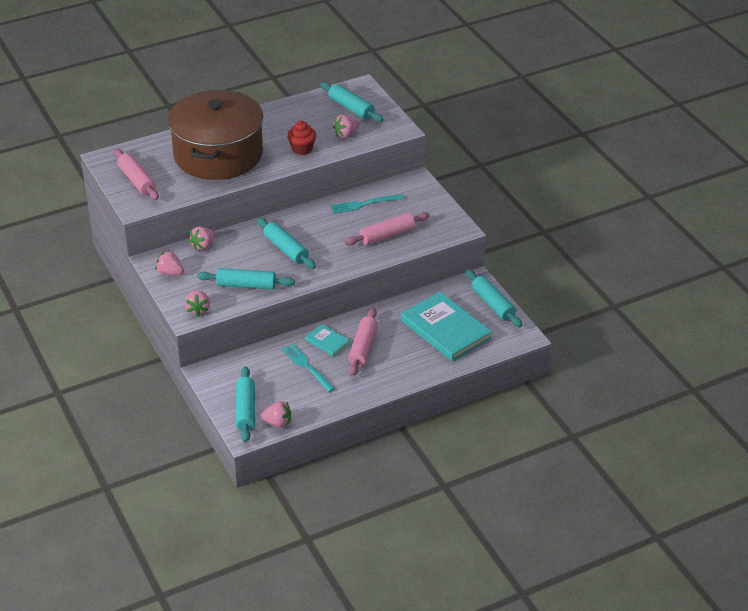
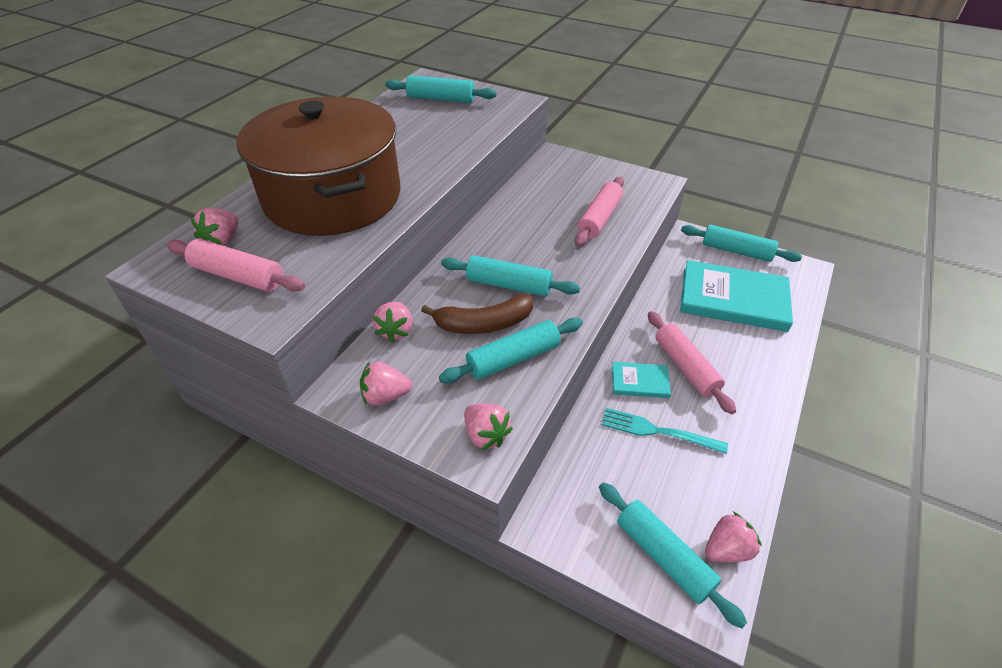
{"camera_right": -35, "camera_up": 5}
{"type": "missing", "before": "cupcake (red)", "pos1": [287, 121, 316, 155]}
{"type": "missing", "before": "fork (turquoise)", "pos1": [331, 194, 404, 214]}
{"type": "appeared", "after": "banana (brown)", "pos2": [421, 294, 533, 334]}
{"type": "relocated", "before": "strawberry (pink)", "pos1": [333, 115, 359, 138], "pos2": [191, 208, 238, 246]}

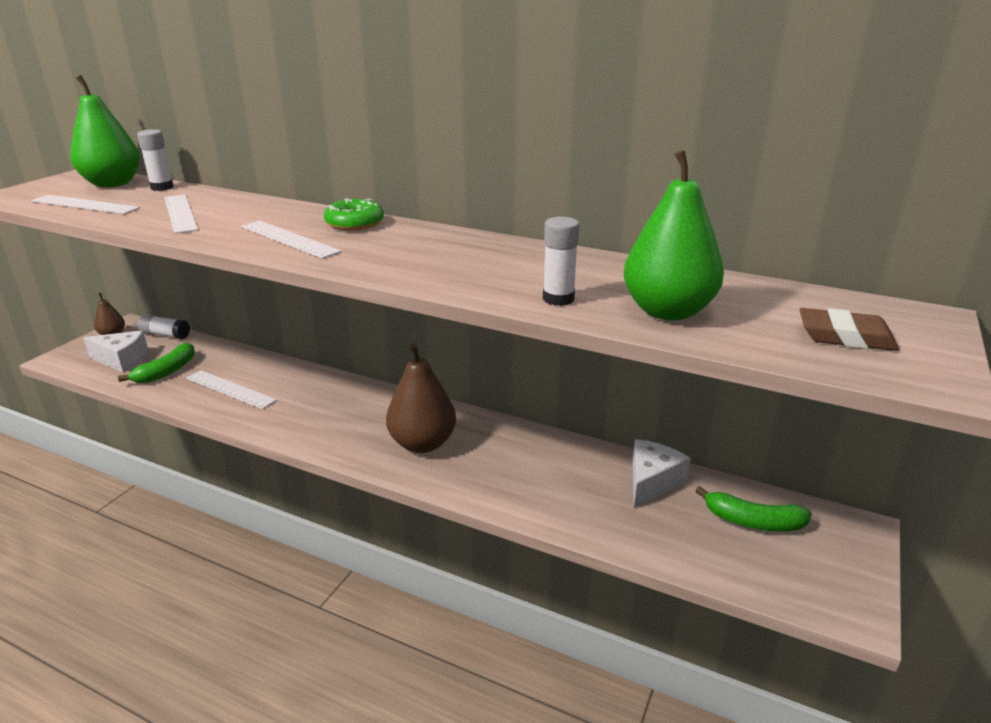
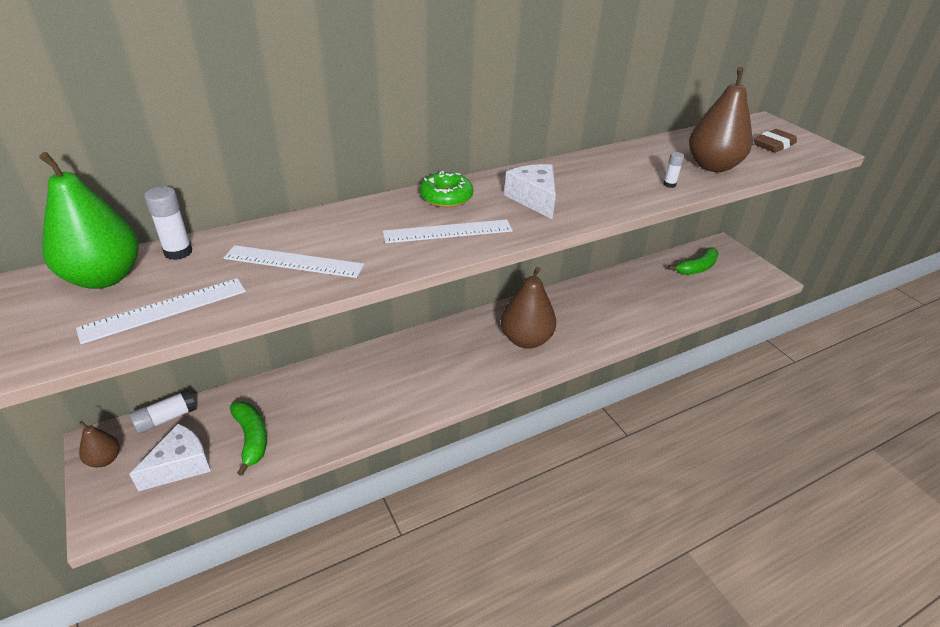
{"camera_right": -55, "camera_up": 10}
{"type": "missing", "before": "ruler (white)", "pos1": [186, 370, 277, 409]}
{"type": "relocated", "before": "cheese (white)", "pos1": [632, 439, 691, 508], "pos2": [504, 164, 556, 219]}
{"type": "colour", "before": "pear (green)", "after": "pear (brown)", "pos1": [624, 150, 724, 321], "pos2": [689, 67, 752, 172]}
{"type": "size", "before": "glue stick (white)", "pos1": [543, 217, 579, 306], "pos2": [663, 152, 684, 188], "scale": 0.6}

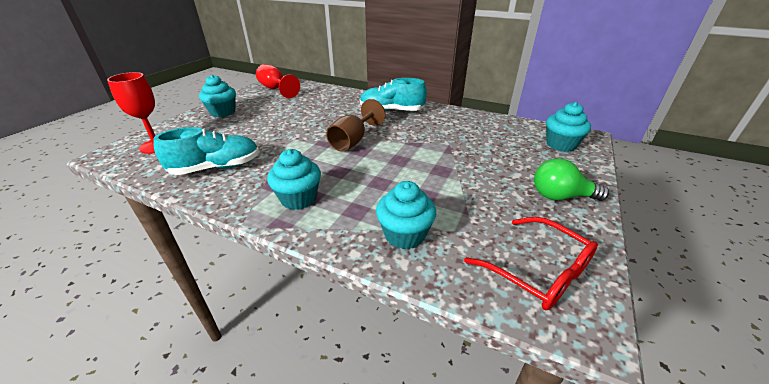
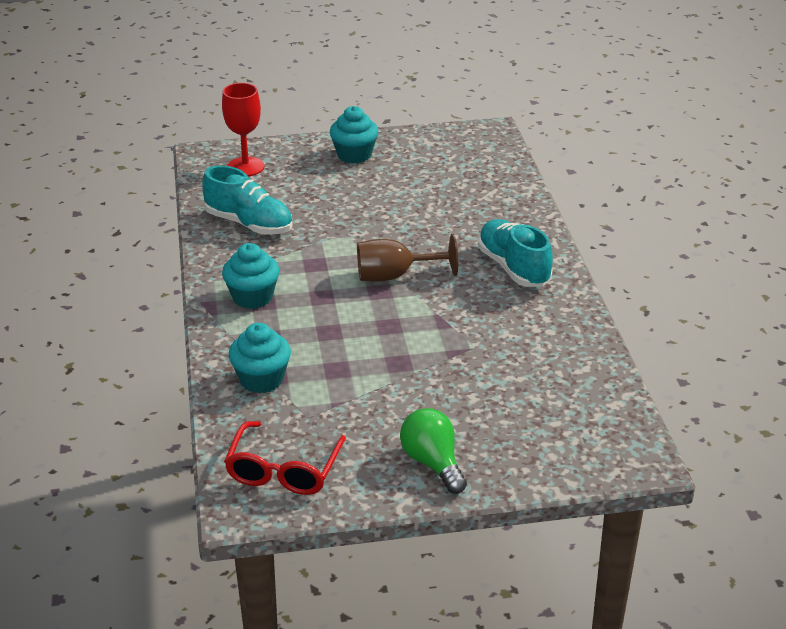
{"camera_right": 55, "camera_up": 0}
{"type": "missing", "before": "goblet (red)", "pos1": [256, 64, 300, 98]}
{"type": "missing", "before": "cupcake (turquoise)", "pos1": [546, 102, 591, 152]}

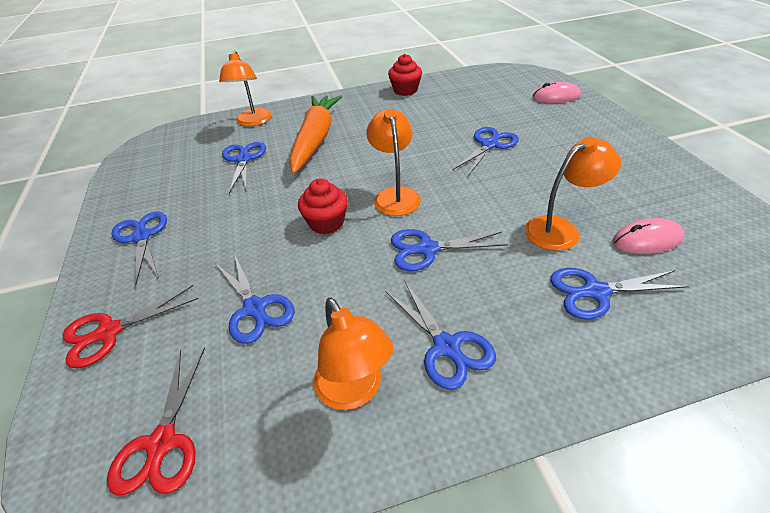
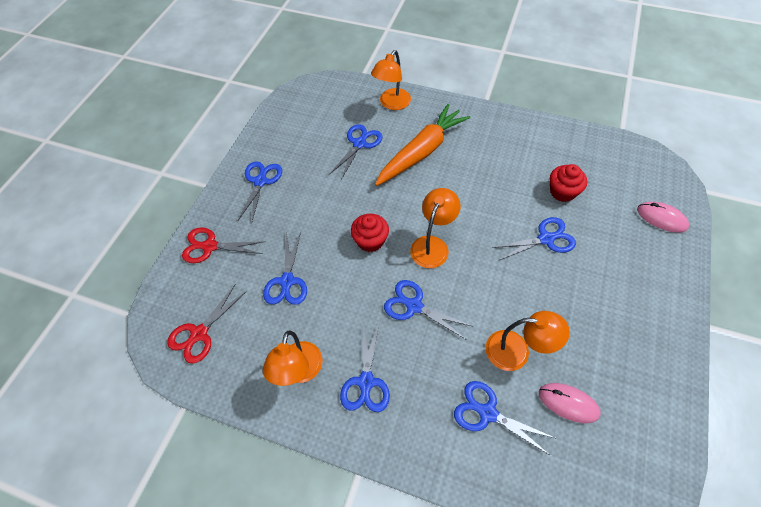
{"camera_right": 35, "camera_up": 15}
{"type": "relocated", "before": "cupcake (red)", "pos1": [388, 54, 422, 96], "pos2": [550, 164, 587, 202]}

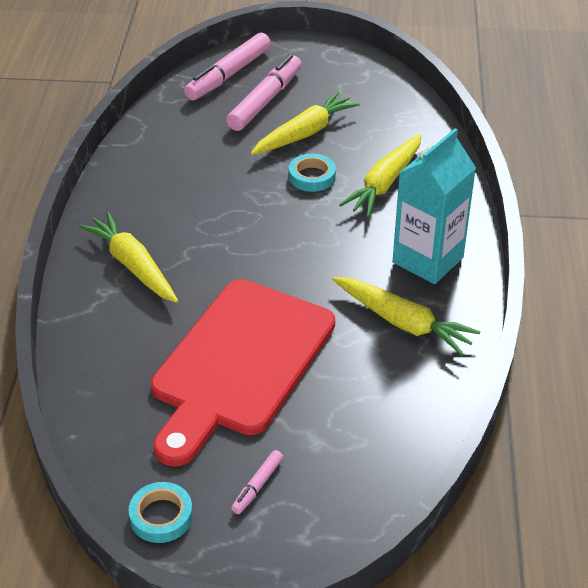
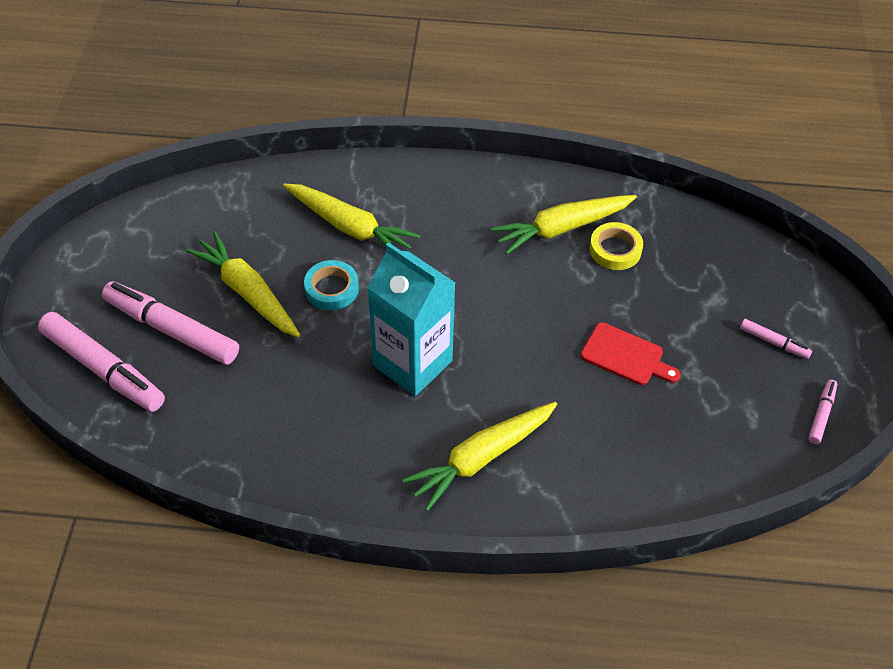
{"camera_right": -90, "camera_up": 10}
{"type": "appeared", "after": "tape (yellow)", "pos2": [589, 222, 643, 270]}
{"type": "relocated", "before": "carton (turquoise)", "pos1": [393, 128, 476, 284], "pos2": [367, 242, 455, 396]}
{"type": "exchanged", "before": "tape (turquoise)", "after": "marker (pink)", "pos1": [128, 482, 193, 543], "pos2": [808, 379, 837, 444]}
{"type": "spun", "before": "carrot (yellow)", "pos1": [332, 277, 481, 356], "pos2": [491, 195, 637, 255], "turn": -150}
{"type": "size", "before": "cutting board (red)", "pos1": [151, 279, 335, 467], "pos2": [581, 322, 681, 385], "scale": 0.4}

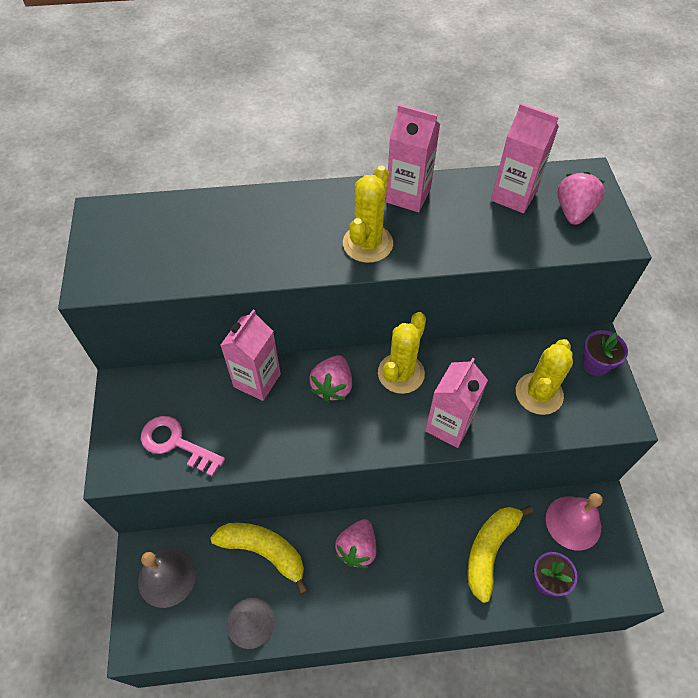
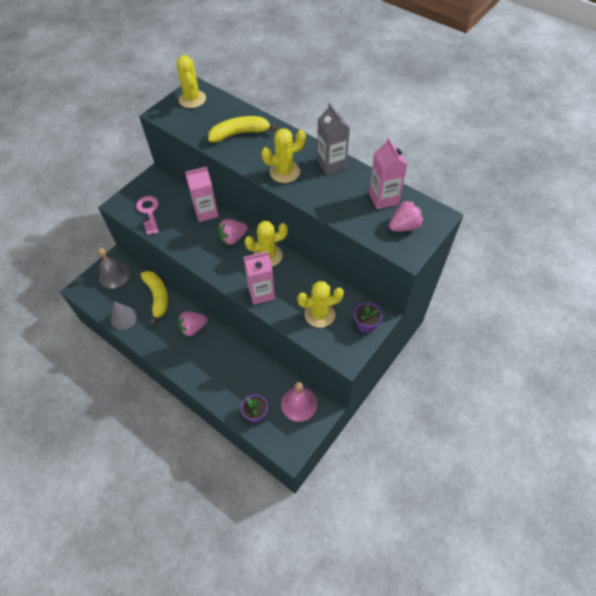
{"camera_right": 45, "camera_up": 0}
{"type": "appeared", "after": "cactus (yellow)", "pos2": [176, 55, 206, 108]}
{"type": "relocated", "before": "banana (yellow)", "pos1": [467, 505, 534, 603], "pos2": [208, 116, 278, 142]}
{"type": "colour", "before": "carton (pink)", "after": "carton (grey)", "pos1": [386, 104, 440, 212], "pos2": [317, 103, 350, 175]}

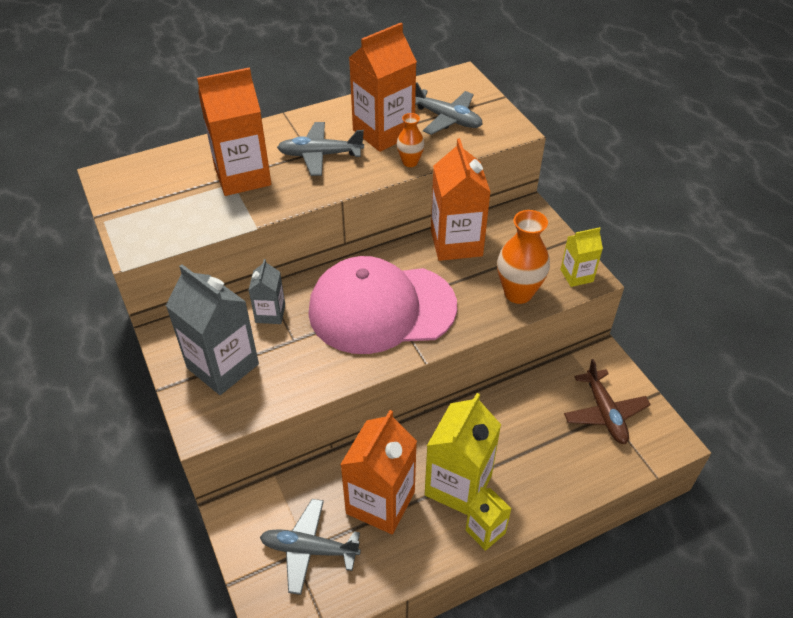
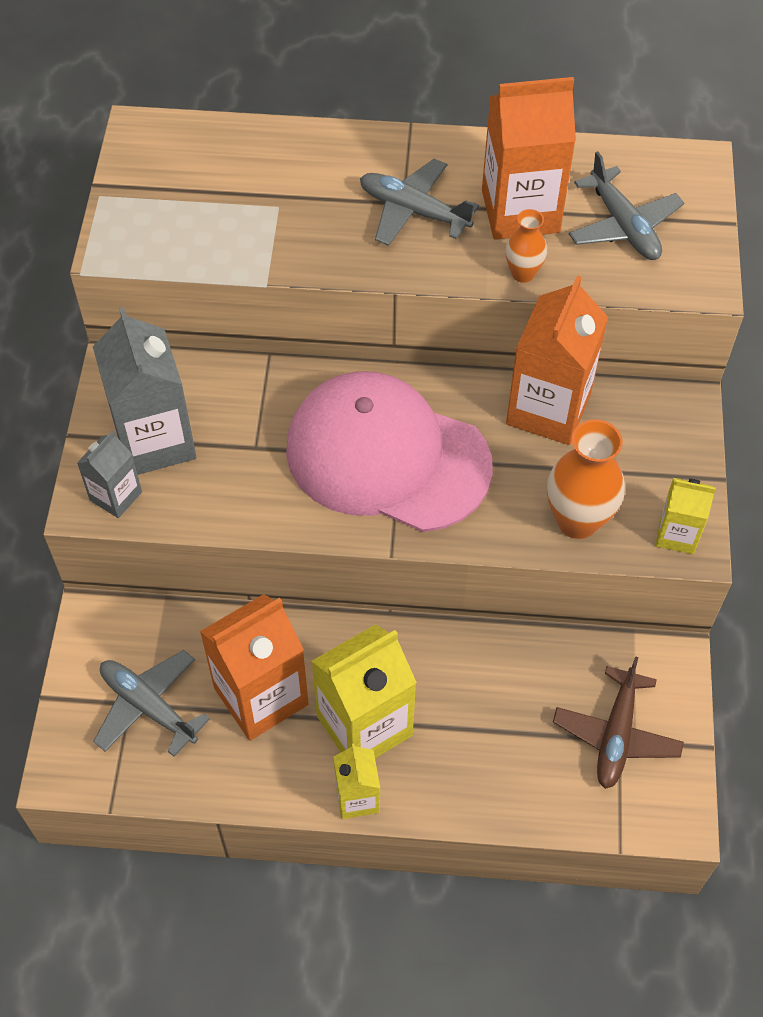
{"camera_right": 30, "camera_up": 10}
{"type": "missing", "before": "carton (orange)", "pos1": [197, 67, 271, 196]}
{"type": "relocated", "before": "carton (grey)", "pos1": [248, 259, 285, 324], "pos2": [77, 430, 142, 518]}

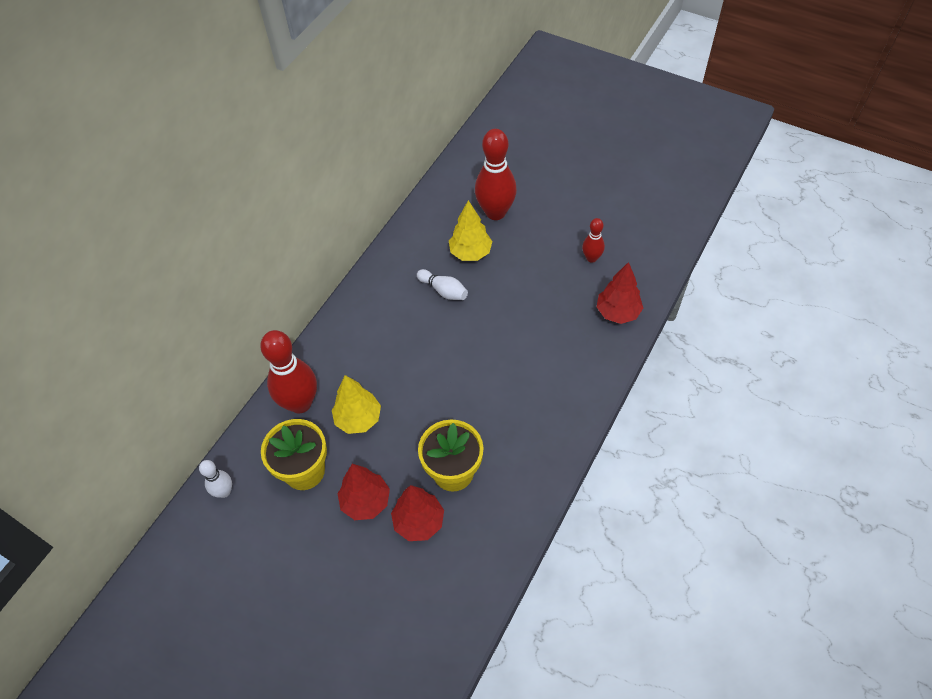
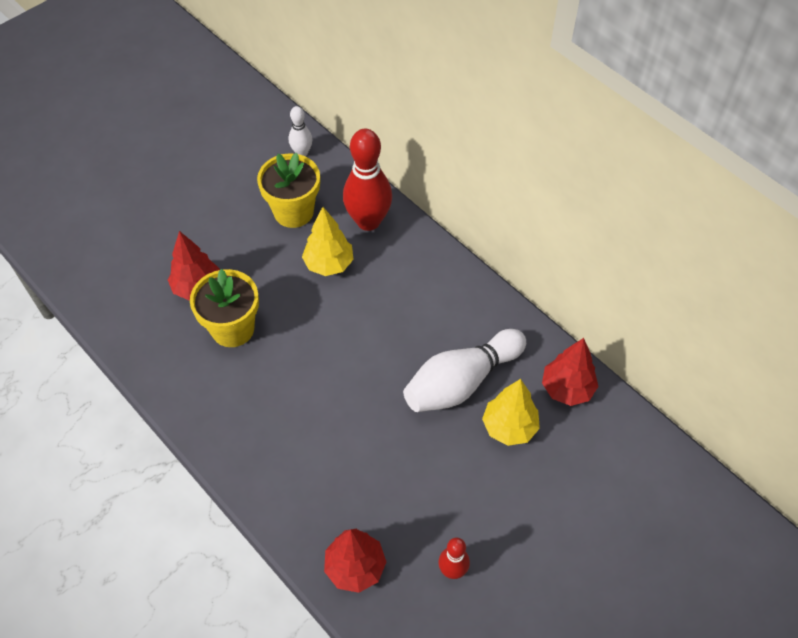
{"camera_right": 105, "camera_up": 0}
{"type": "missing", "before": "bowling pin (red)", "pos1": [475, 129, 517, 220]}
{"type": "relocated", "before": "tree (red)", "pos1": [338, 464, 390, 520], "pos2": [542, 338, 599, 406]}
{"type": "size", "before": "bowling pin (white)", "pos1": [417, 269, 468, 300], "pos2": [403, 329, 526, 412], "scale": 1.94}

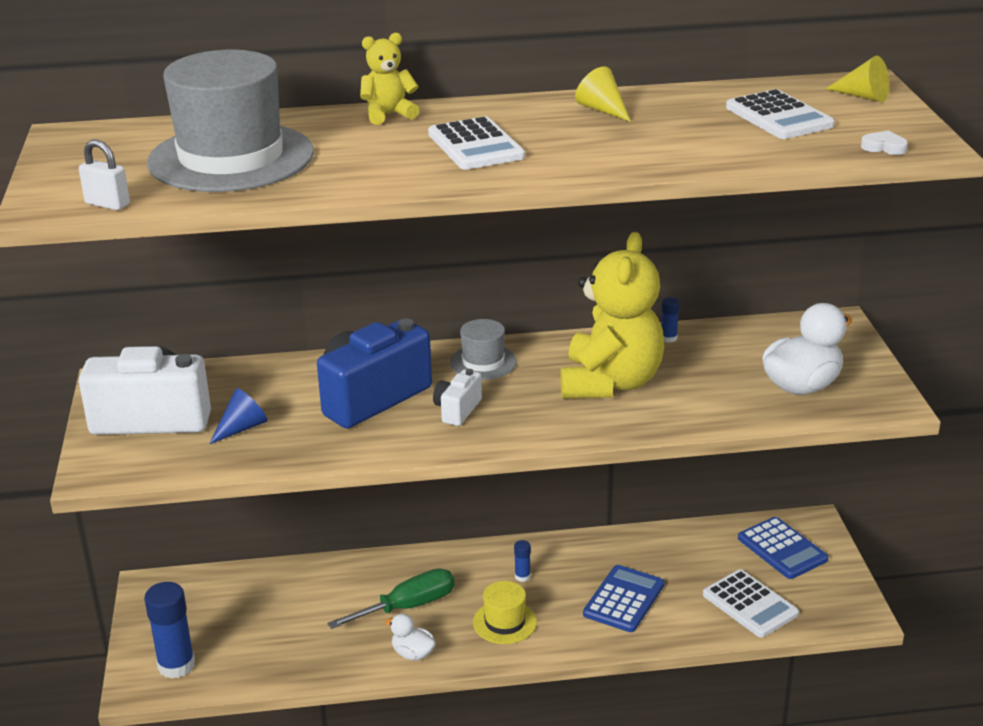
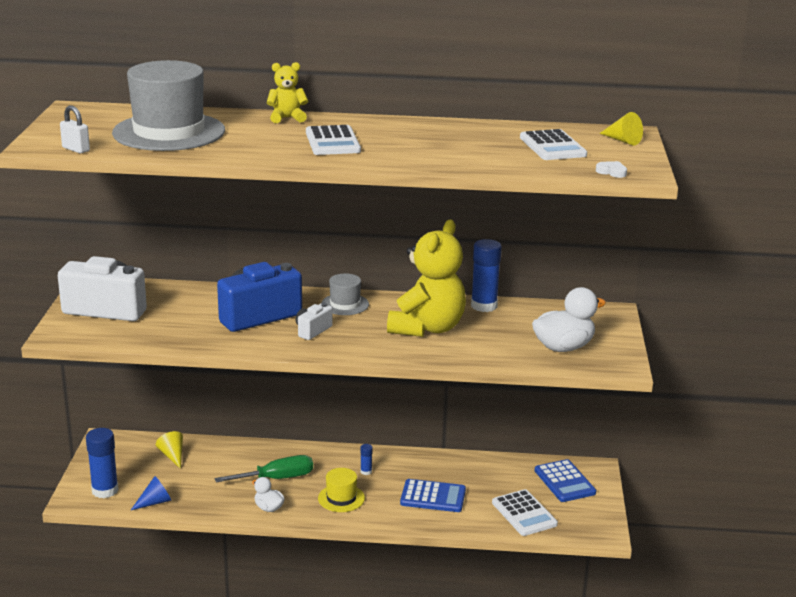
{"camera_right": 10, "camera_up": -5}
{"type": "relocated", "before": "cone (blue)", "pos1": [209, 388, 268, 444], "pos2": [131, 476, 172, 510]}
{"type": "relocated", "before": "cone (yellow)", "pos1": [575, 66, 631, 122], "pos2": [156, 431, 183, 469]}
{"type": "spun", "before": "calculator (blue)", "pos1": [583, 565, 664, 632], "pos2": [400, 479, 466, 512], "turn": 60}
{"type": "size", "before": "glue stick (blue)", "pos1": [661, 297, 680, 343], "pos2": [471, 239, 502, 312], "scale": 2.17}

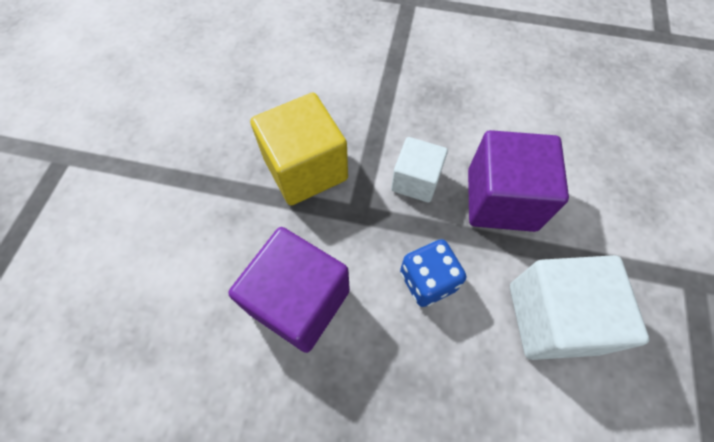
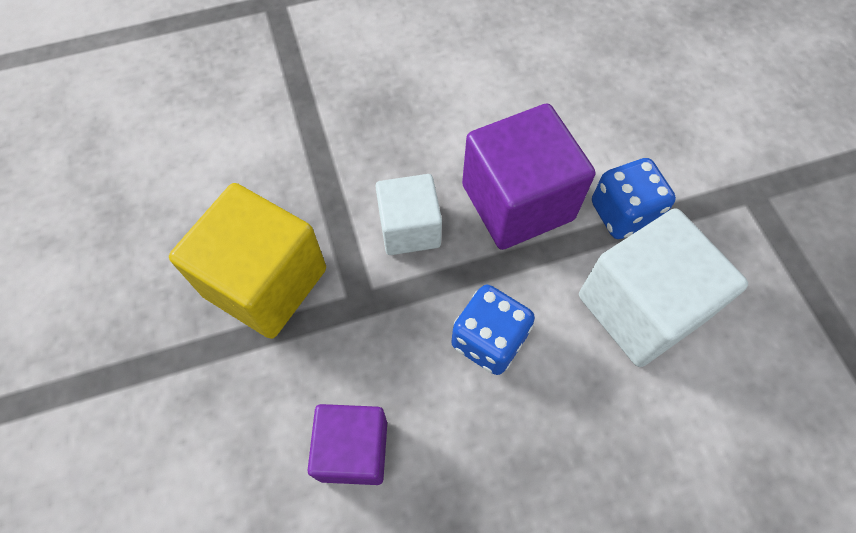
{"camera_right": -30, "camera_up": 0}
{"type": "appeared", "after": "dice (blue)", "pos2": [592, 158, 676, 239]}
{"type": "size", "before": "cube (purple)", "pos1": [228, 227, 350, 353], "pos2": [308, 404, 387, 485], "scale": 0.62}

